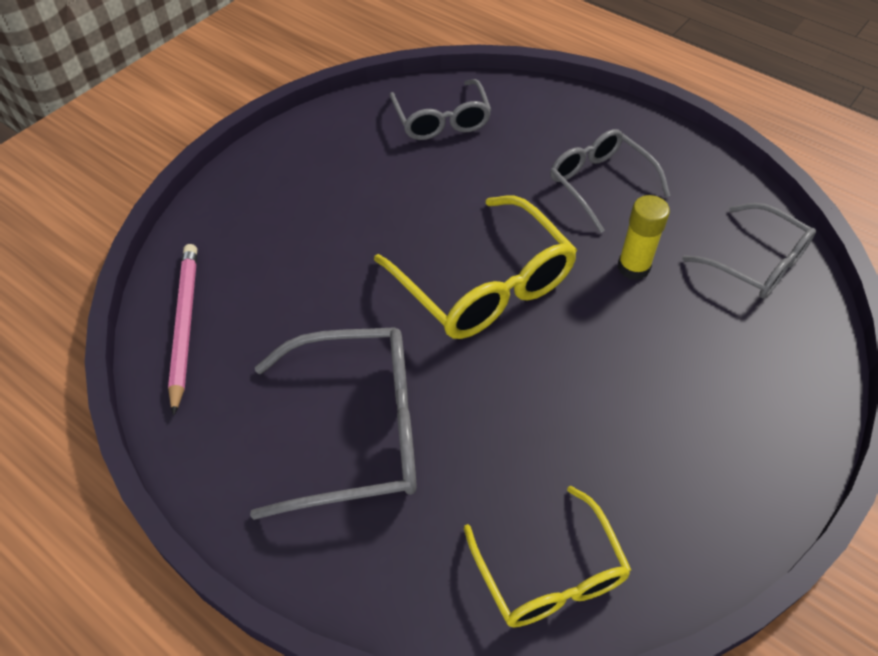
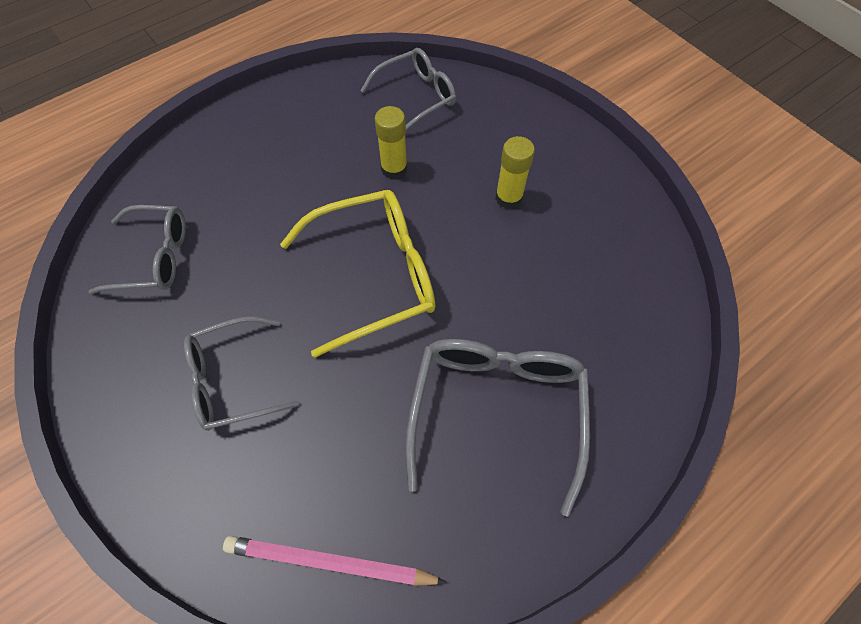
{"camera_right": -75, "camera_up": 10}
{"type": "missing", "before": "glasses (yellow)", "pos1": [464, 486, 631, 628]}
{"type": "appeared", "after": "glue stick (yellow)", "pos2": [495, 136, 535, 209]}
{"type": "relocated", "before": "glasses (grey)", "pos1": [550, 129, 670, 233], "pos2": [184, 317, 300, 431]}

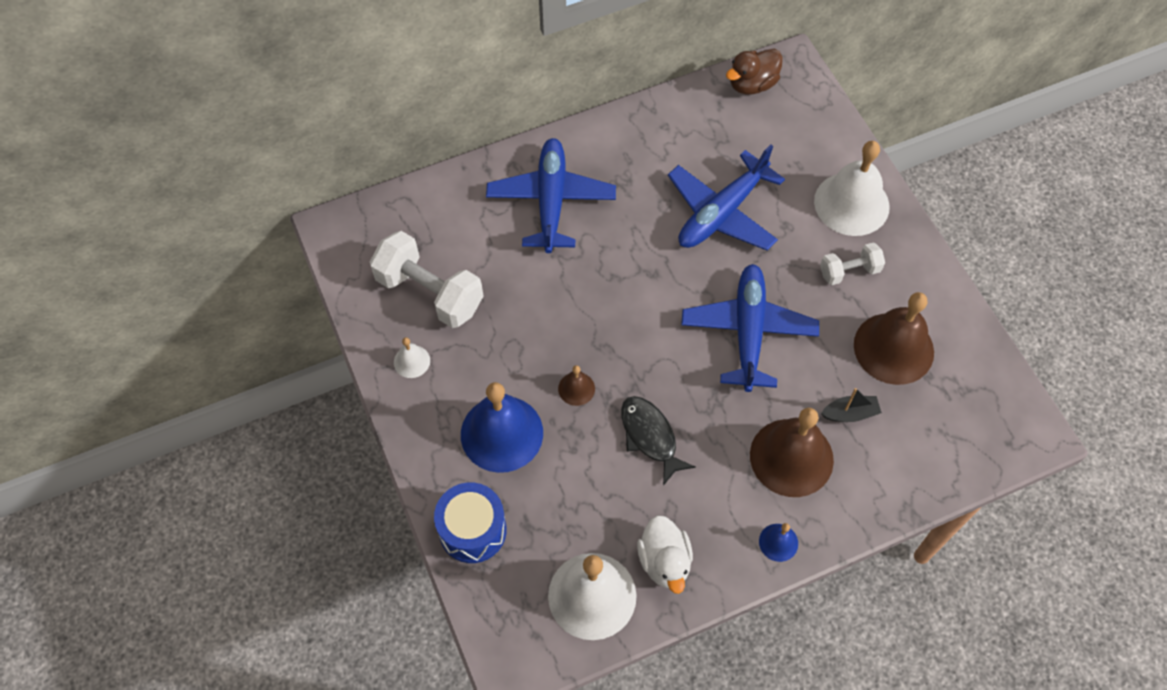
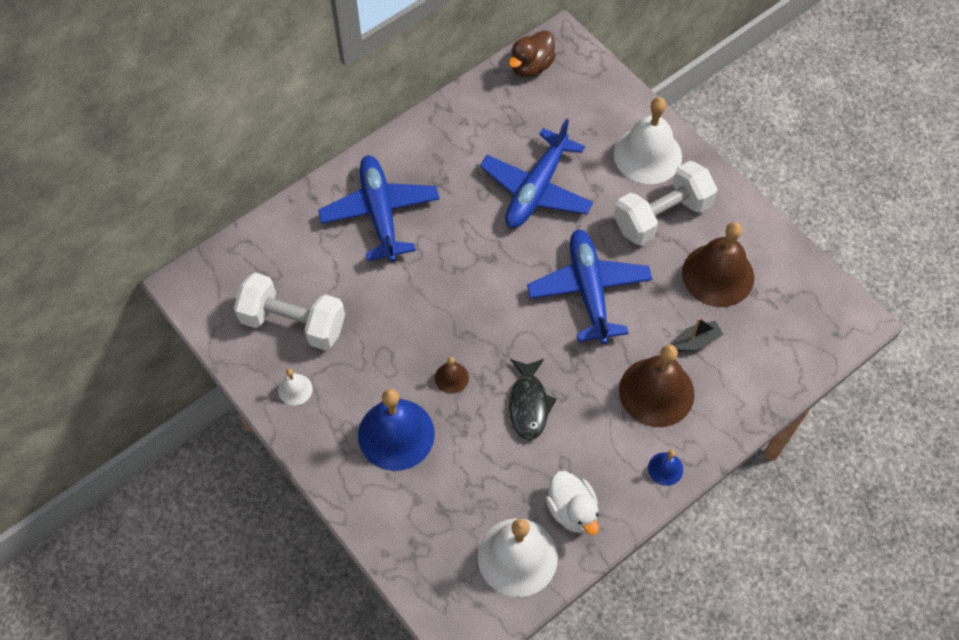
{"camera_right": -15, "camera_up": 0}
{"type": "missing", "before": "drum (blue)", "pos1": [434, 482, 507, 563]}
{"type": "spun", "before": "fish (black)", "pos1": [621, 396, 696, 486], "pos2": [509, 359, 557, 440], "turn": -135}
{"type": "size", "before": "dumbbell (white)", "pos1": [820, 243, 885, 285], "pos2": [614, 161, 717, 245], "scale": 1.82}

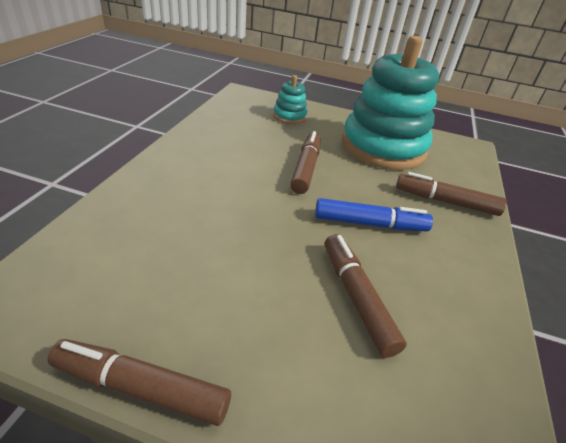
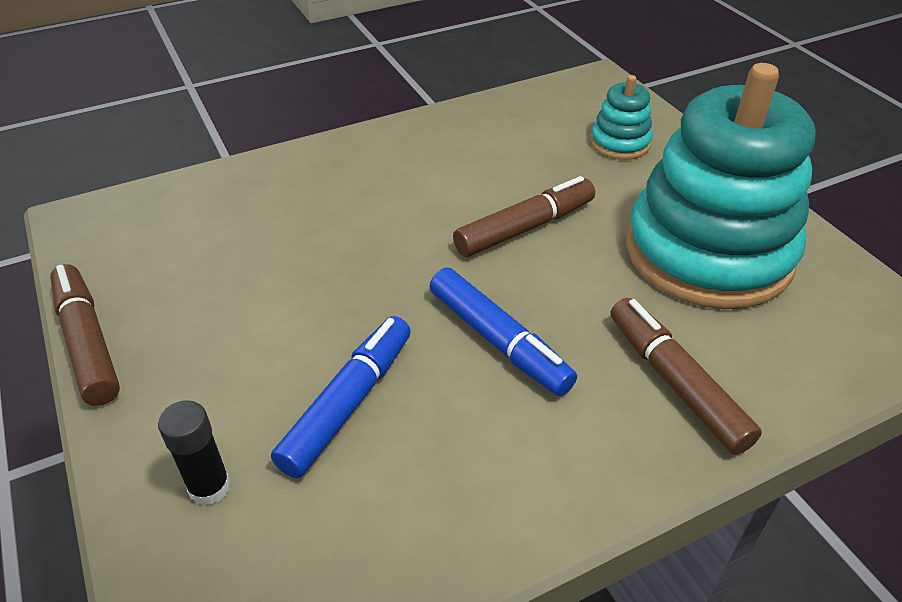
{"camera_right": 50, "camera_up": 5}
{"type": "appeared", "after": "glue stick (black)", "pos2": [158, 400, 231, 506]}
{"type": "colour", "before": "marker (brown)", "after": "marker (blue)", "pos1": [325, 234, 407, 358], "pos2": [271, 316, 411, 478]}

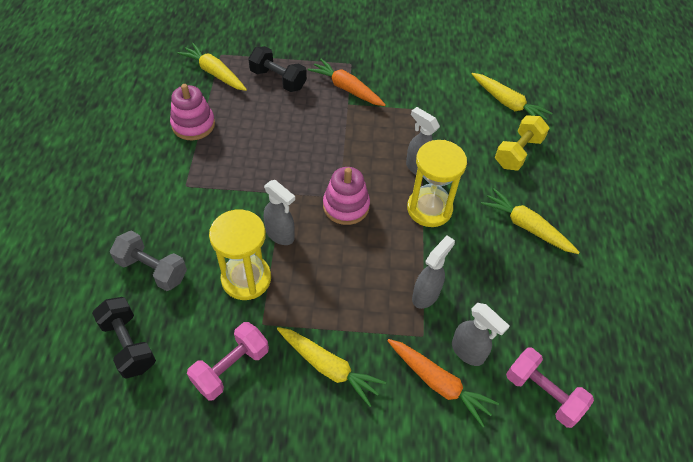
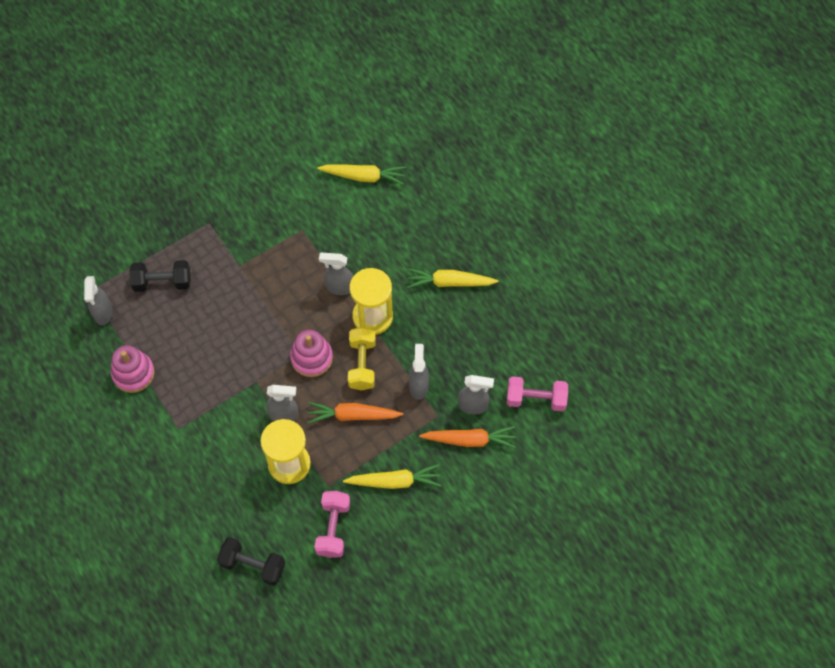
{"camera_right": -35, "camera_up": 10}
{"type": "missing", "before": "dumbbell (grey)", "pos1": [110, 231, 187, 291]}
{"type": "relocated", "before": "carrot (orange)", "pos1": [308, 59, 386, 106], "pos2": [307, 402, 403, 424]}
{"type": "relocated", "before": "dumbbell (yellow)", "pos1": [495, 115, 549, 170], "pos2": [348, 327, 376, 391]}
{"type": "exchanged", "before": "carrot (yellow)", "after": "spray bottle (grey)", "pos1": [177, 43, 247, 91], "pos2": [84, 276, 112, 325]}

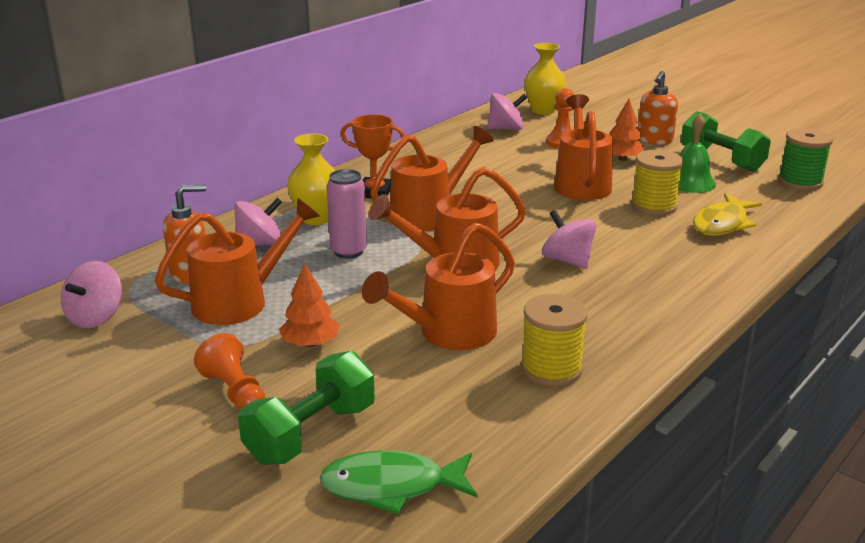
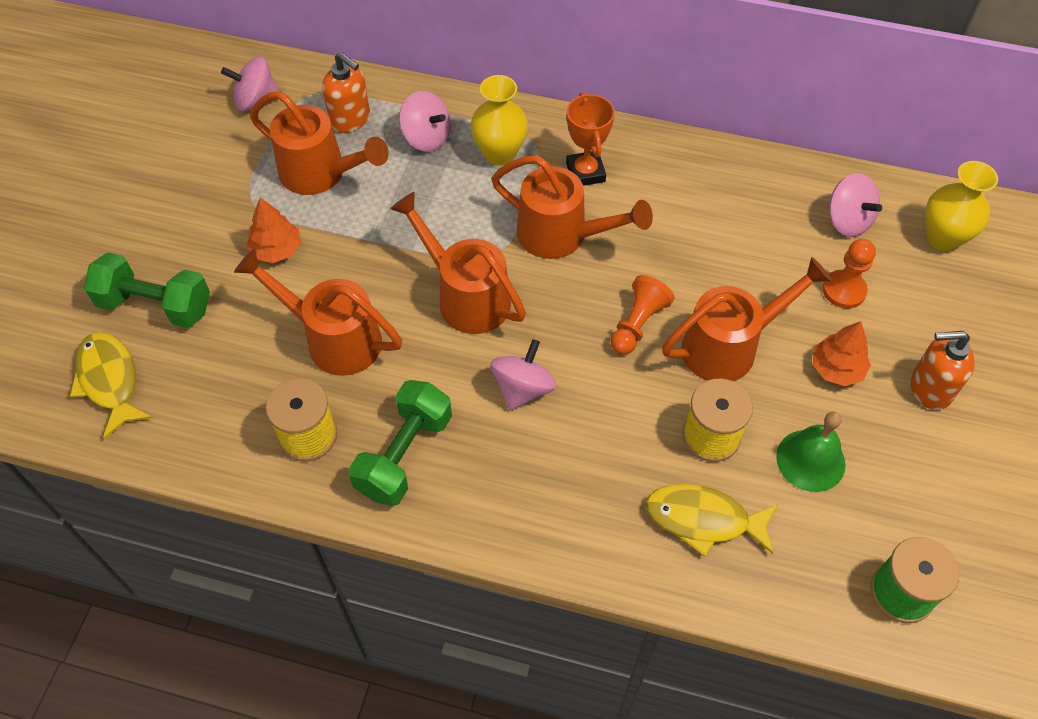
{"camera_right": 65, "camera_up": 30}
{"type": "missing", "before": "can (pink)", "pos1": [327, 169, 367, 259]}
{"type": "relocated", "before": "pawn (orange)", "pos1": [194, 333, 266, 410], "pos2": [610, 275, 674, 355]}
{"type": "relocated", "before": "dumbbell (green)", "pos1": [681, 111, 771, 172], "pos2": [349, 380, 452, 506]}
{"type": "colour", "before": "fish (green)", "after": "fish (yellow)", "pos1": [319, 450, 477, 514], "pos2": [70, 332, 153, 439]}

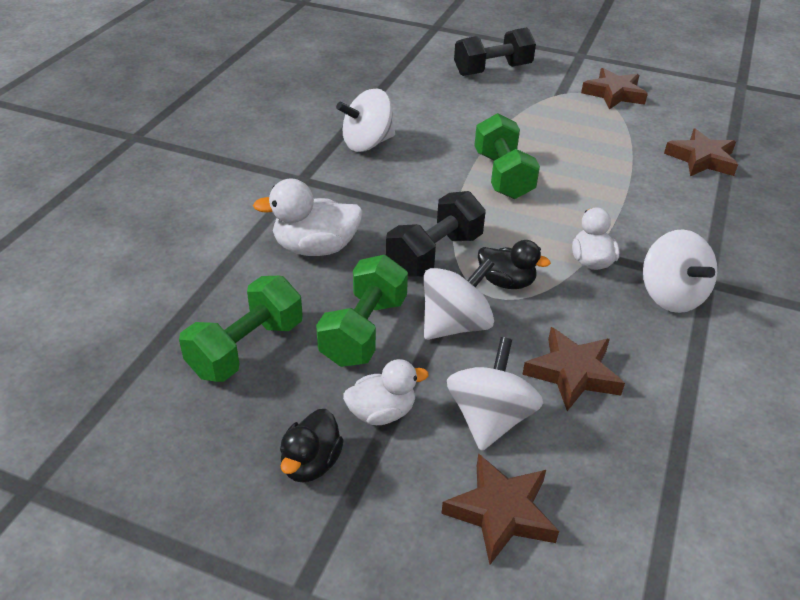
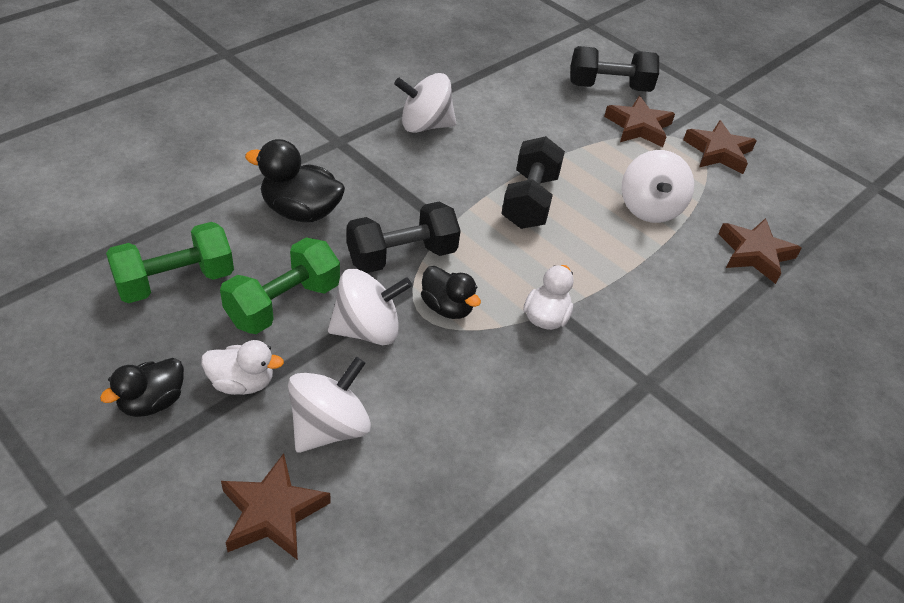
{"camera_right": 20, "camera_up": 5}
{"type": "relocated", "before": "star (brown)", "pos1": [522, 327, 625, 411], "pos2": [604, 96, 675, 147]}
{"type": "relocated", "before": "spinning top (white)", "pos1": [643, 229, 717, 313], "pos2": [622, 150, 694, 223]}
{"type": "colour", "before": "duck (white)", "after": "duck (black)", "pos1": [253, 179, 363, 256], "pos2": [245, 139, 345, 222]}
{"type": "colour", "before": "dumbbell (green)", "after": "dumbbell (black)", "pos1": [474, 113, 540, 199], "pos2": [501, 136, 565, 229]}

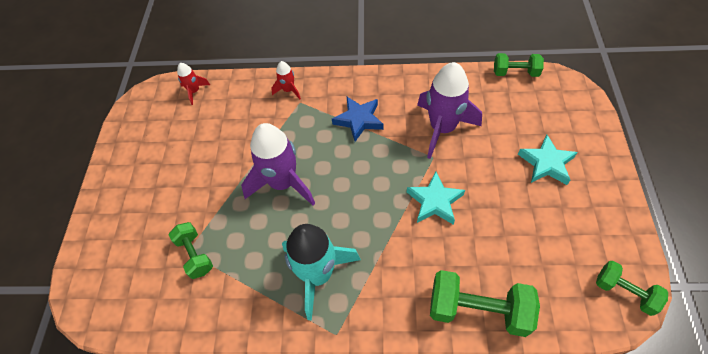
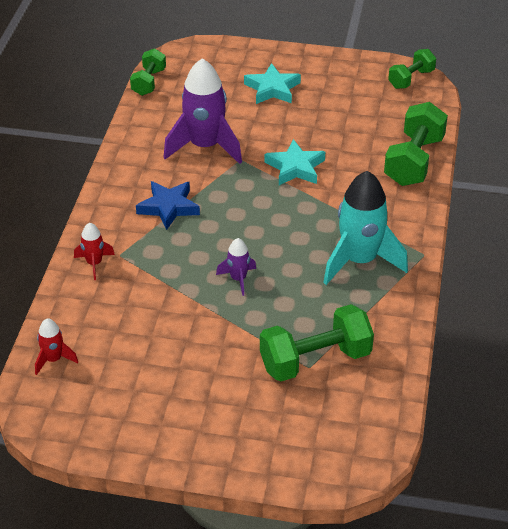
{"camera_right": -85, "camera_up": -15}
{"type": "size", "before": "dumbbell (green)", "pos1": [168, 222, 213, 279], "pos2": [260, 304, 374, 382], "scale": 1.66}
{"type": "size", "before": "rocket (purple)", "pos1": [241, 123, 315, 206], "pos2": [216, 238, 256, 296], "scale": 0.47}

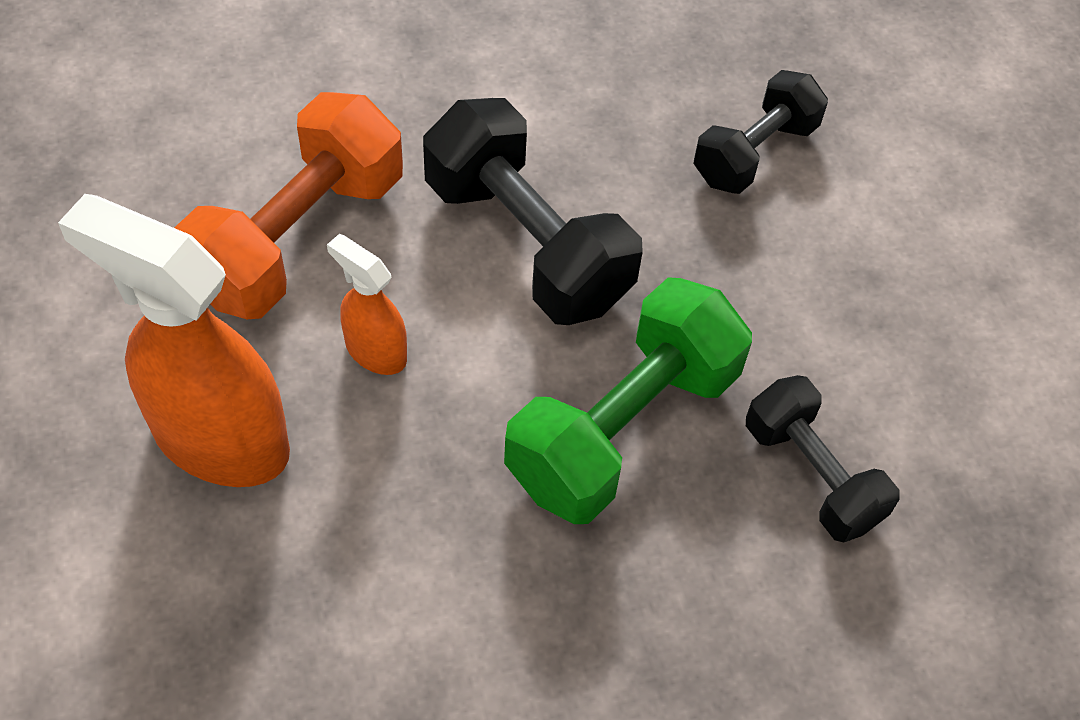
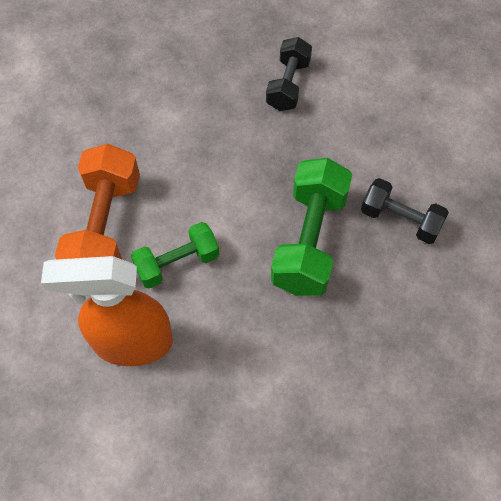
{"camera_right": -25, "camera_up": 5}
{"type": "missing", "before": "dumbbell (black)", "pos1": [423, 98, 643, 325]}
{"type": "exchanged", "before": "spray bottle (orange)", "after": "dumbbell (green)", "pos1": [327, 234, 407, 375], "pos2": [131, 222, 219, 288]}

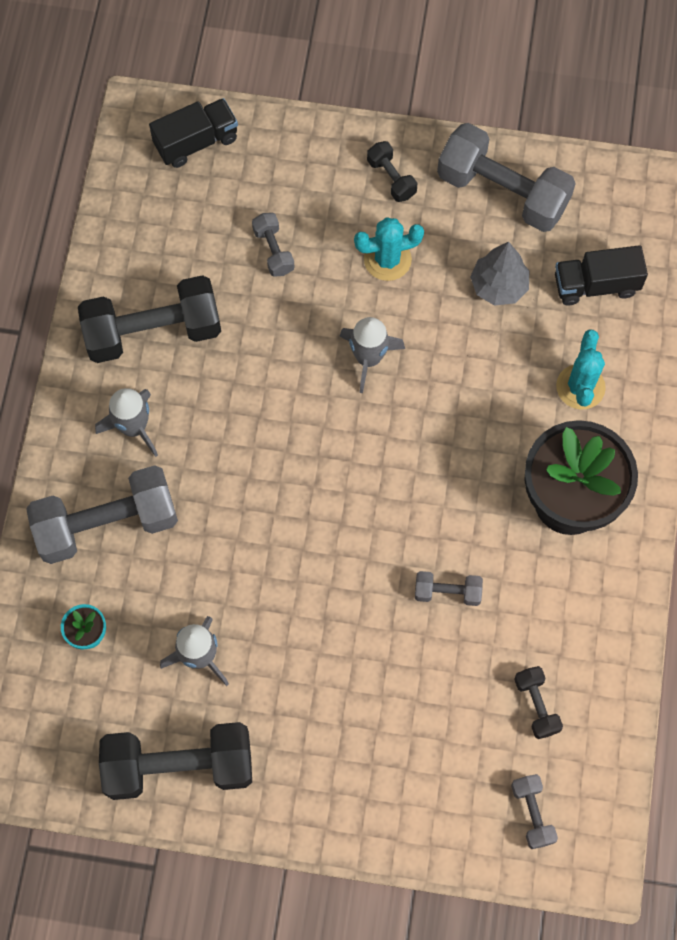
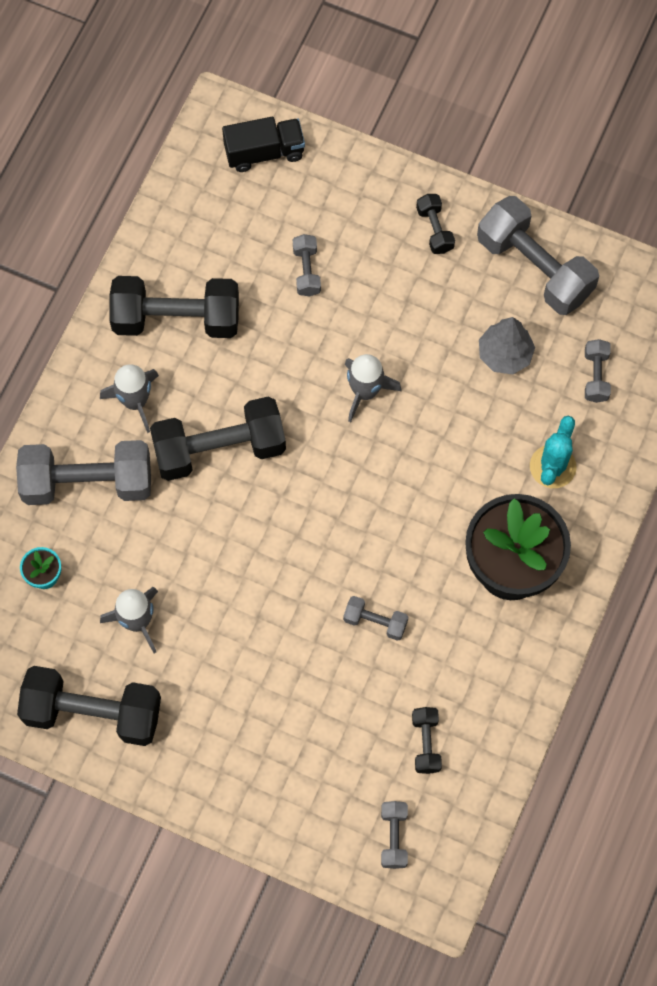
{"camera_right": 15, "camera_up": 0}
{"type": "missing", "before": "cactus (turquoise)", "pos1": [354, 217, 424, 281]}
{"type": "appeared", "after": "dumbbell (black)", "pos2": [150, 396, 286, 481]}
{"type": "exchanged", "before": "truck (black)", "after": "dumbbell (grey)", "pos1": [555, 245, 648, 306], "pos2": [585, 339, 611, 403]}

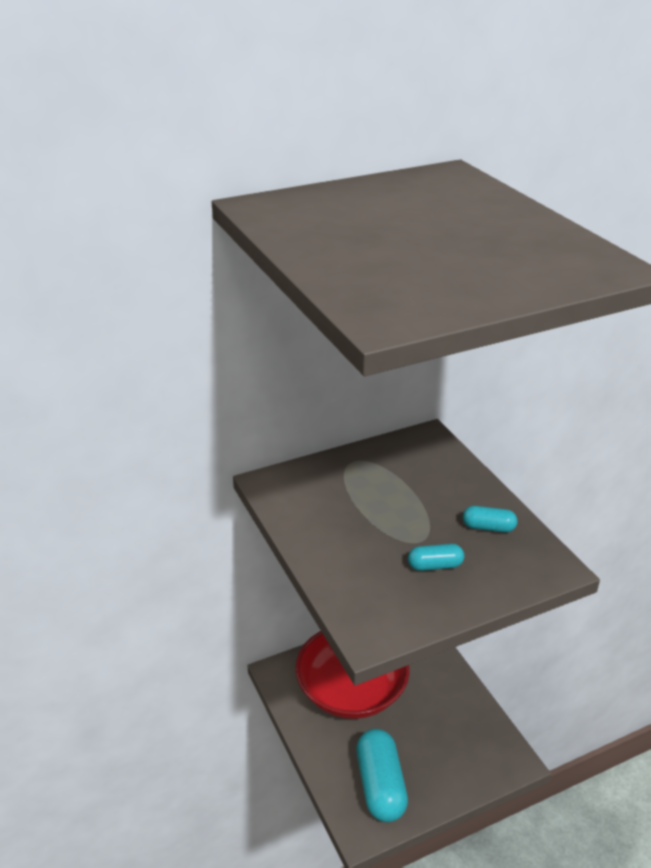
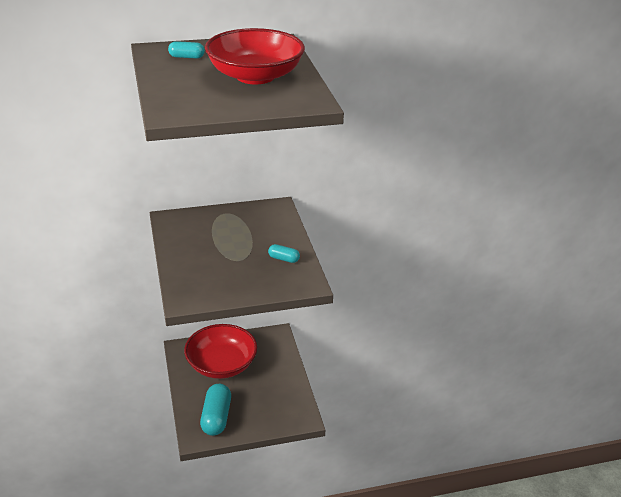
{"camera_right": 10, "camera_up": 0}
{"type": "appeared", "after": "bowl (red)", "pos2": [205, 28, 305, 84]}
{"type": "relocated", "before": "capsule (turquoise)", "pos1": [408, 544, 464, 571], "pos2": [168, 41, 205, 59]}

